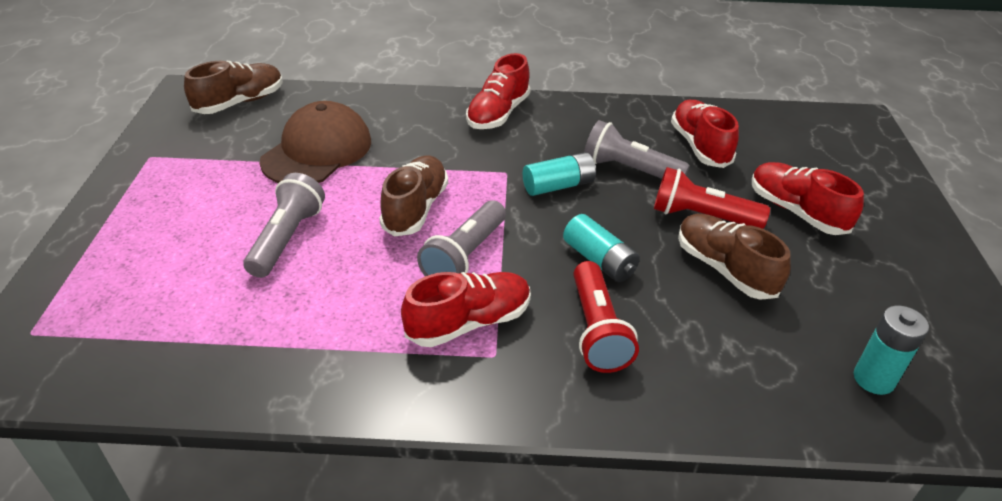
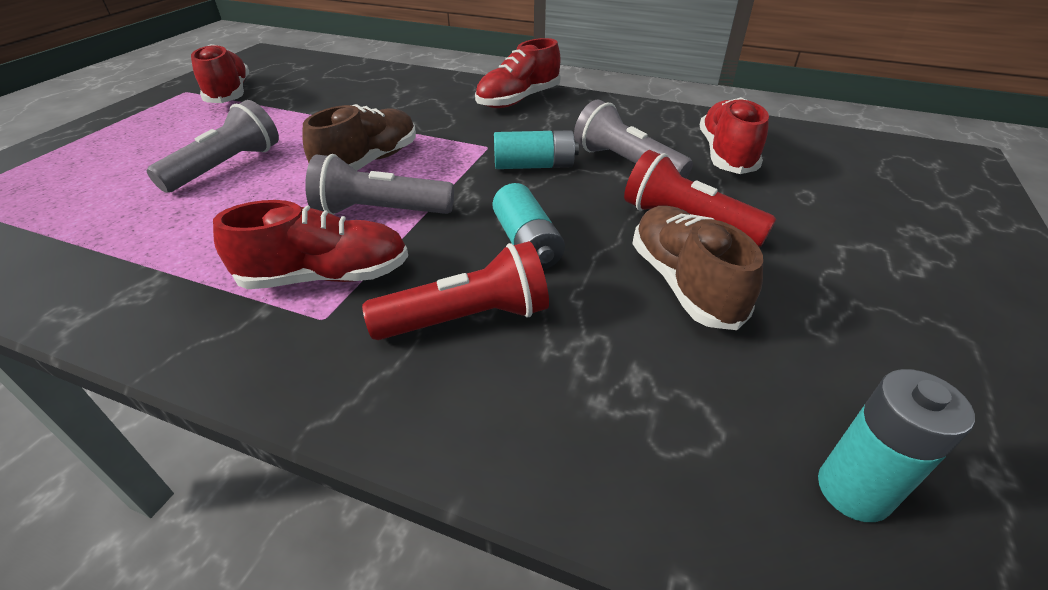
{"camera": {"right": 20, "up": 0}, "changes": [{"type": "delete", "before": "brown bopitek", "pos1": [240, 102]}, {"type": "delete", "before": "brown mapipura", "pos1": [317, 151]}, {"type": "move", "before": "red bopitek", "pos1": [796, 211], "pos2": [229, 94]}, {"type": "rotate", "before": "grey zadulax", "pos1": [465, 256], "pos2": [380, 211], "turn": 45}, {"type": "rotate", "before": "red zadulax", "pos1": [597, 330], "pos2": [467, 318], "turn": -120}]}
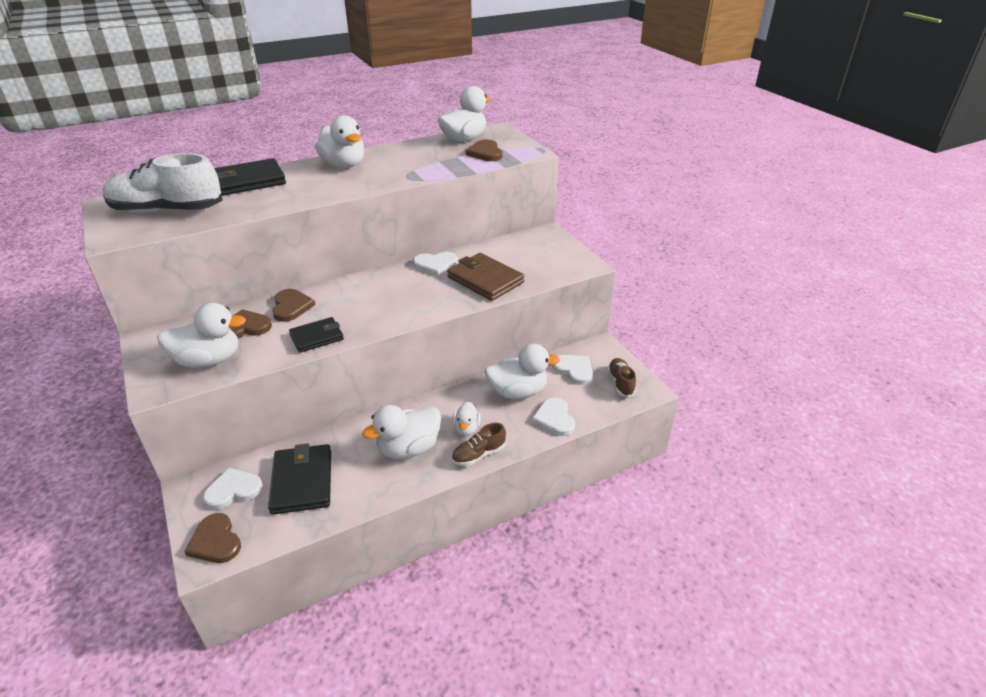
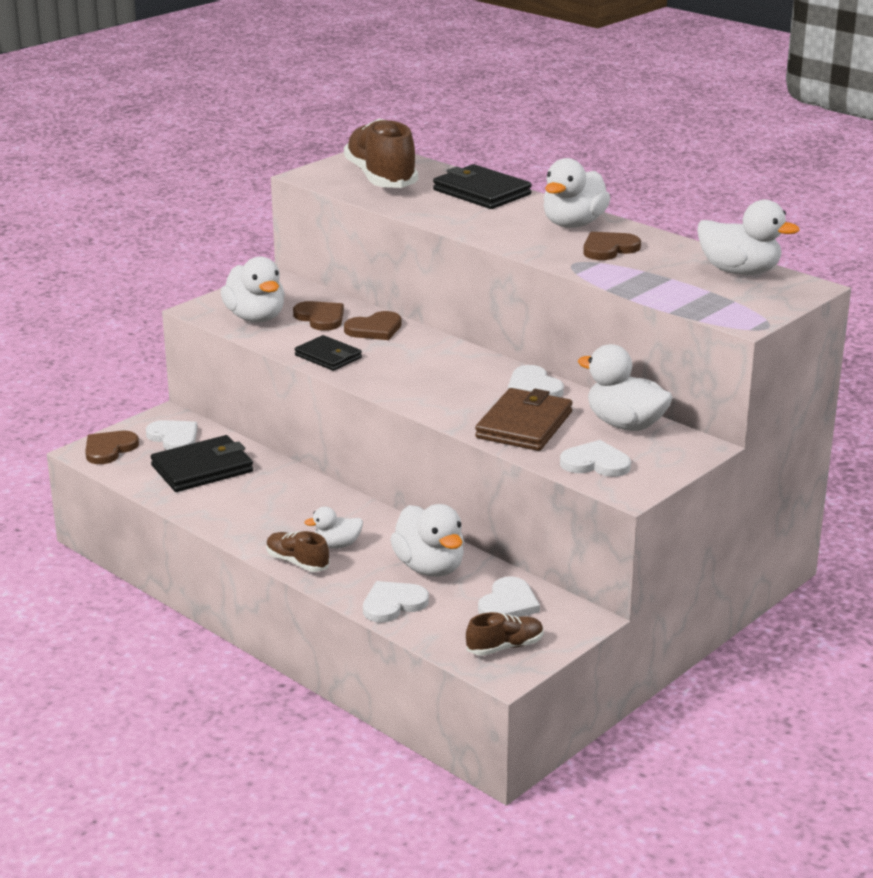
{"camera": {"right": 70, "up": -10}, "changes": [{"type": "move", "before": "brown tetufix", "pos1": [485, 153], "pos2": [609, 249]}, {"type": "recolor", "before": "white bopitek", "after": "brown bopitek", "pos1": [167, 210], "pos2": [381, 178]}, {"type": "move", "before": "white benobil", "pos1": [408, 448], "pos2": [625, 424]}, {"type": "insert", "after": "white tetufix", "pos2": [595, 463]}]}
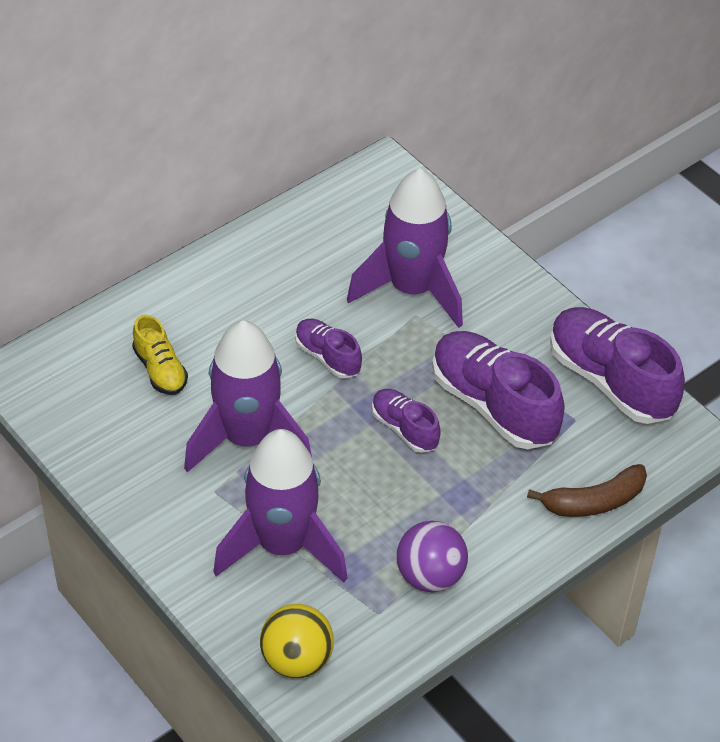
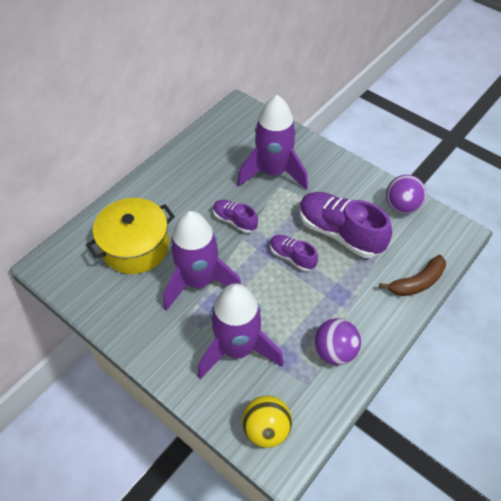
{"camera": {"right": -10, "up": 5}, "changes": [{"type": "replace", "before": "purple bopitek", "after": "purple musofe", "pos1": [610, 381], "pos2": [401, 206]}, {"type": "replace", "before": "yellow bopitek", "after": "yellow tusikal", "pos1": [160, 370], "pos2": [135, 247]}]}
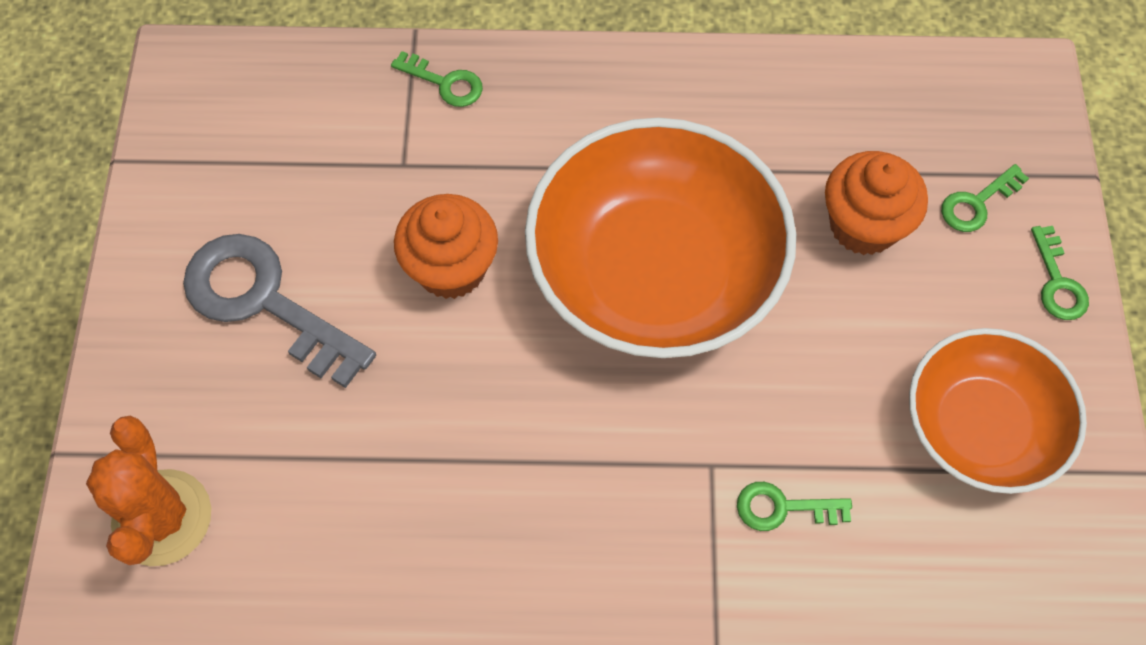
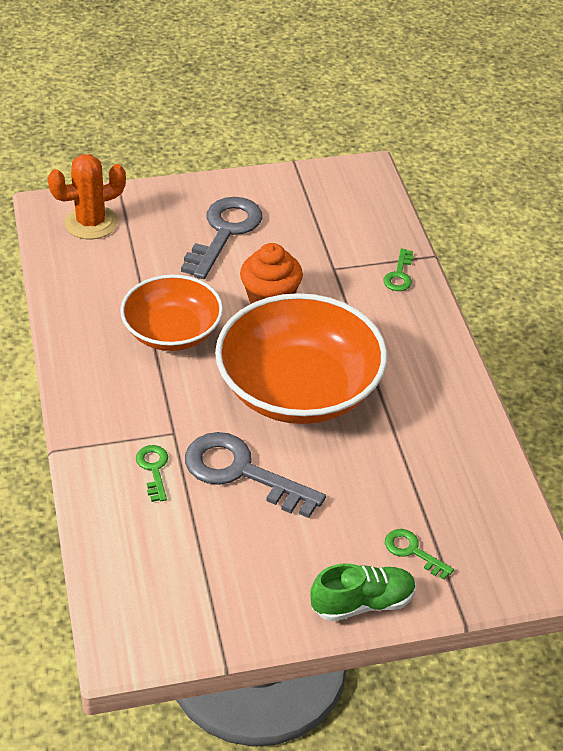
{"camera": {"right": 75, "up": -20}, "changes": [{"type": "delete", "before": "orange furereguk", "pos1": [863, 225]}, {"type": "replace", "before": "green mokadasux", "after": "green bopitek", "pos1": [1057, 282], "pos2": [363, 603]}, {"type": "move", "before": "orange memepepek", "pos1": [980, 426], "pos2": [172, 332]}, {"type": "insert", "after": "grey mokadasux", "pos2": [241, 472]}]}
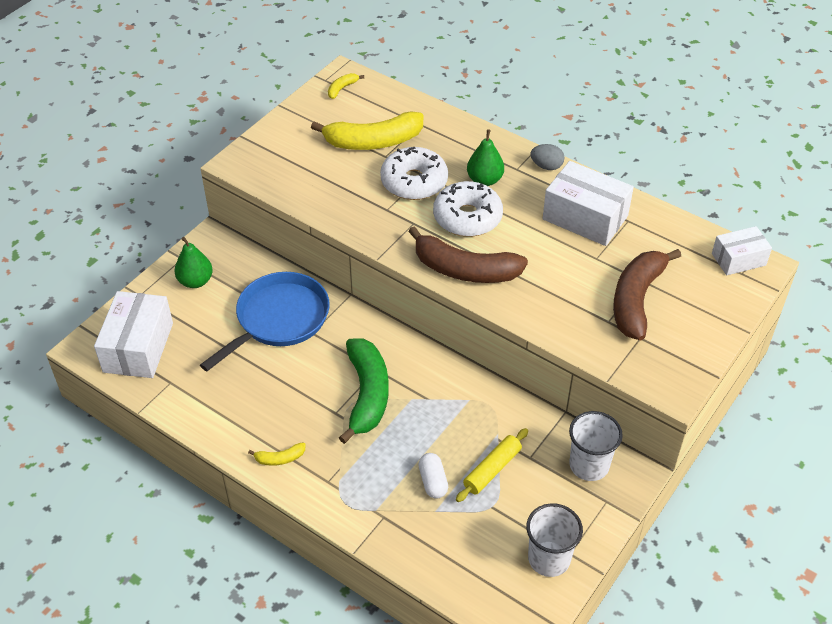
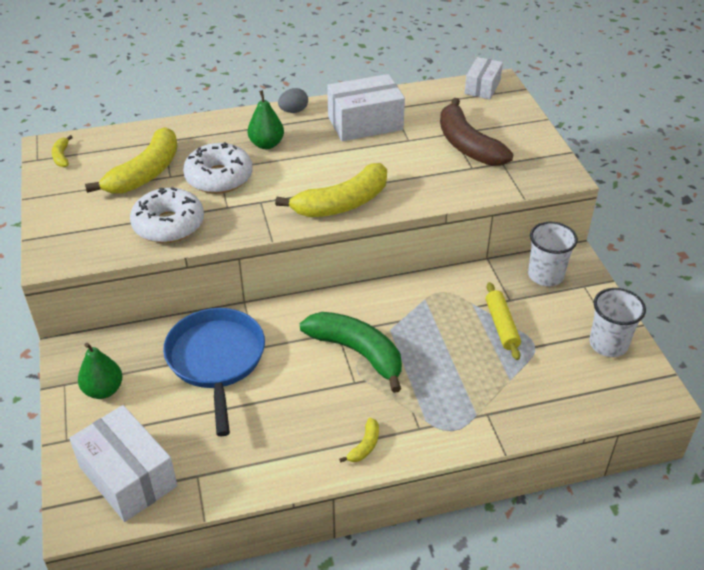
{"camera": {"right": -50, "up": -5}, "changes": [{"type": "move", "before": "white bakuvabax", "pos1": [467, 217], "pos2": [169, 225]}, {"type": "recolor", "before": "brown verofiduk", "after": "yellow verofiduk", "pos1": [465, 270], "pos2": [342, 203]}, {"type": "delete", "before": "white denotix", "pos1": [433, 481]}]}
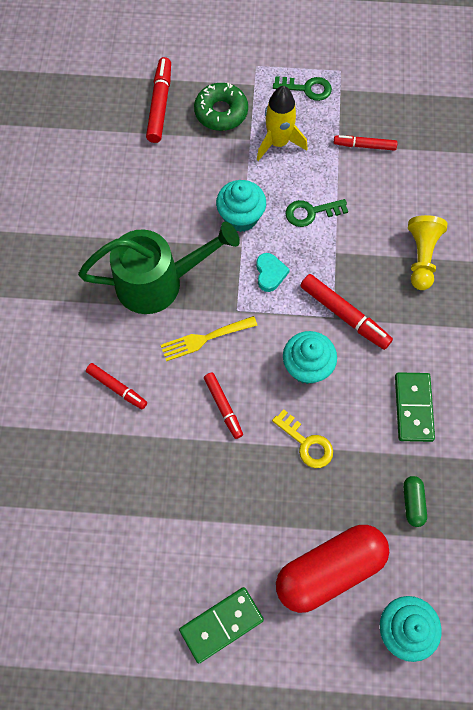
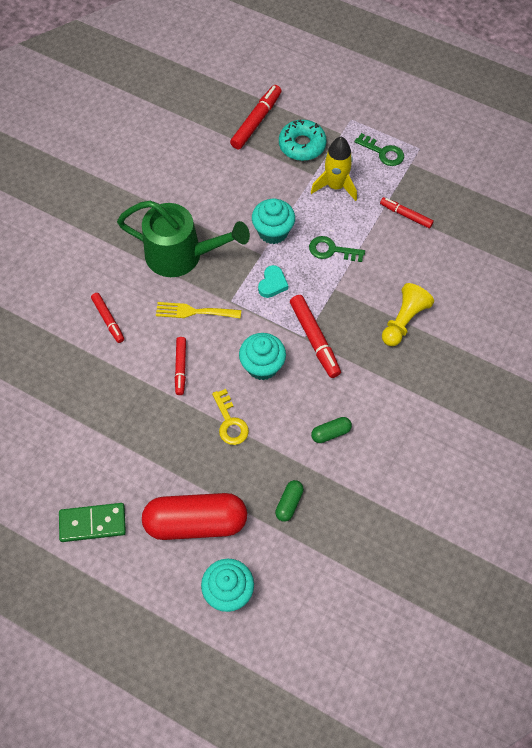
{"camera": {"right": 25, "up": -5}, "changes": [{"type": "recolor", "before": "green bakuvabax", "after": "turquoise bakuvabax", "pos1": [221, 112], "pos2": [302, 145]}, {"type": "replace", "before": "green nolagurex", "after": "green denotix", "pos1": [413, 408], "pos2": [330, 433]}]}
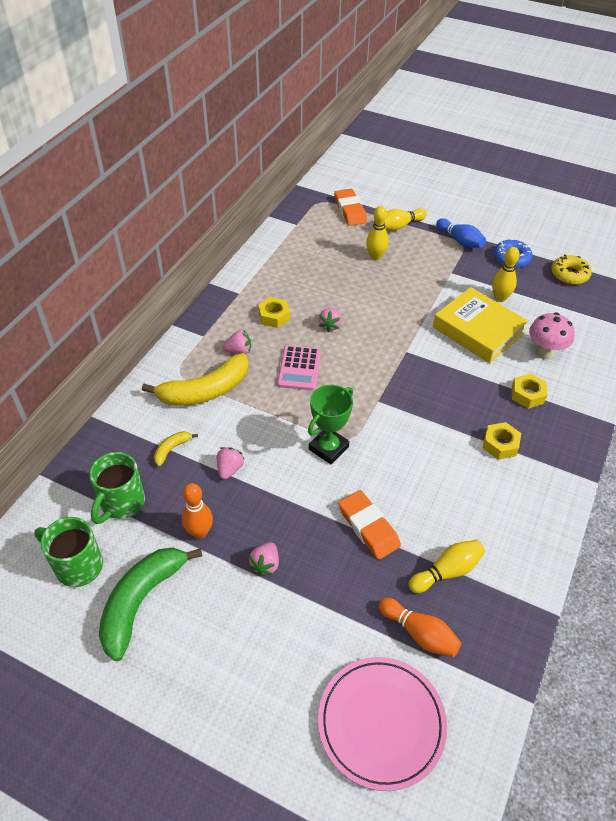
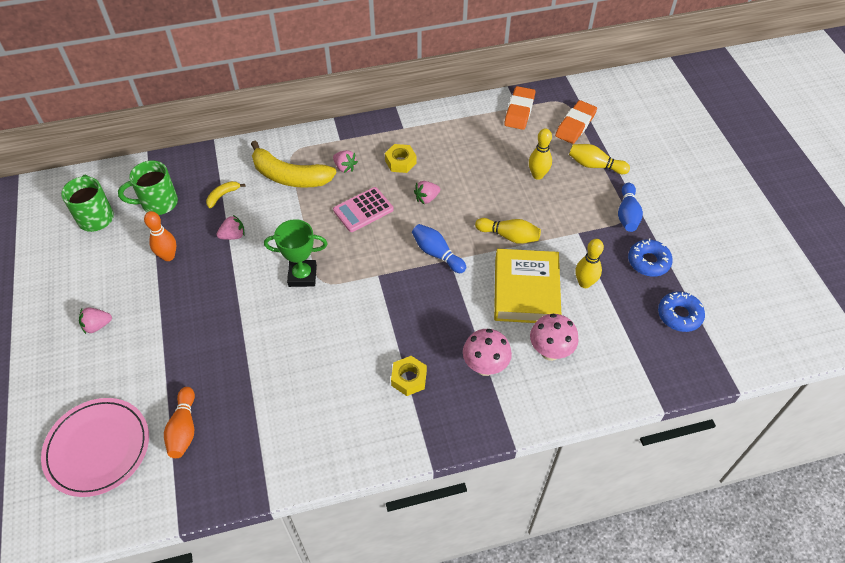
{"camera": {"right": 50, "up": 5}, "changes": [{"type": "recolor", "before": "yellow bakuvabax", "after": "blue bakuvabax", "pos1": [569, 274], "pos2": [679, 315]}, {"type": "replace", "before": "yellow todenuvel", "after": "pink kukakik", "pos1": [527, 395], "pos2": [485, 367]}, {"type": "rotate", "before": "yellow verofiduk", "pos1": [171, 449], "pos2": [222, 196], "turn": -45}, {"type": "move", "before": "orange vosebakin", "pos1": [368, 527], "pos2": [519, 111]}, {"type": "move", "before": "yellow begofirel", "pos1": [447, 571], "pos2": [509, 236]}, {"type": "move", "before": "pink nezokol", "pos1": [265, 564], "pos2": [97, 326]}, {"type": "delete", "before": "green verofiduk", "pos1": [141, 601]}, {"type": "insert", "after": "blue begofirel", "pos2": [437, 254]}]}
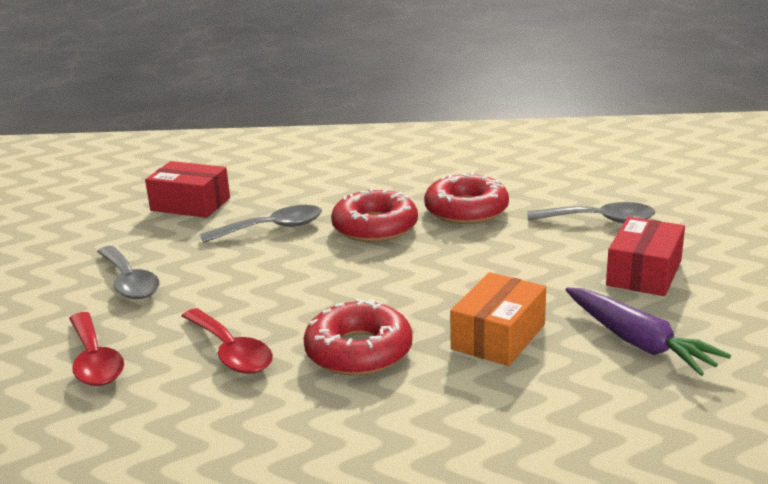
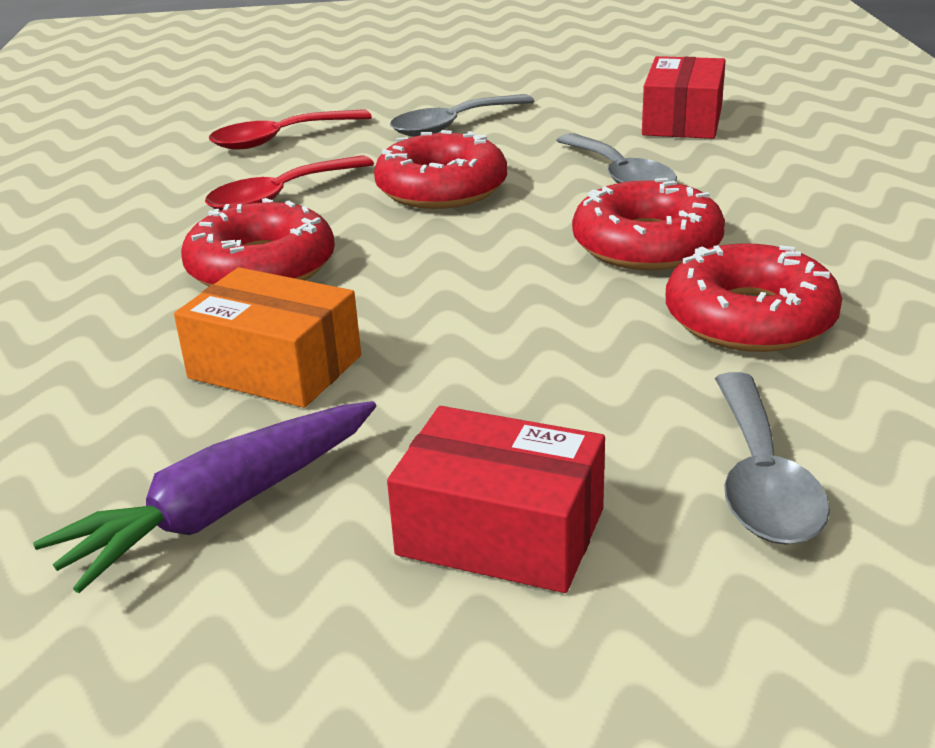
{"camera": {"right": 85, "up": 5}, "changes": [{"type": "insert", "after": "red bakuvabax", "pos2": [441, 189]}]}
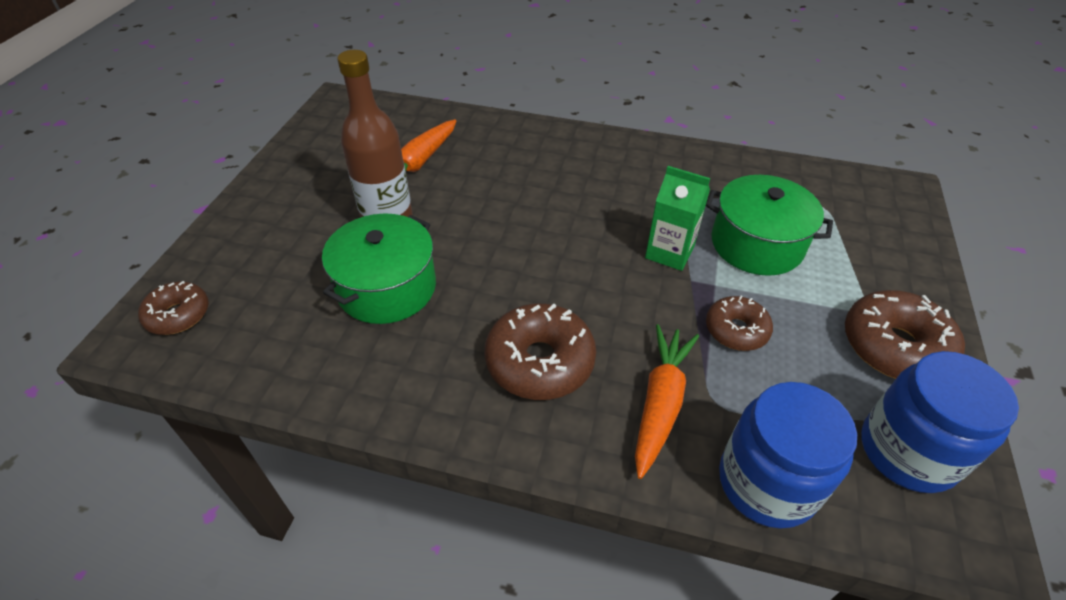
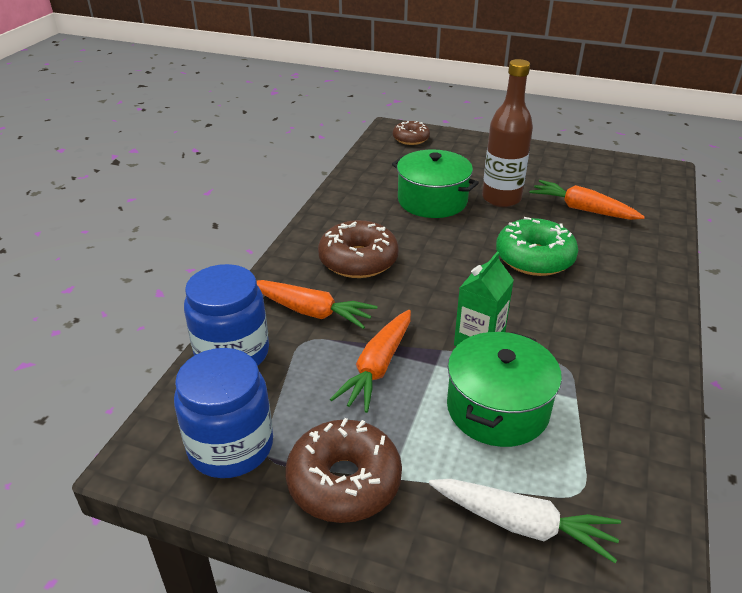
{"camera": {"right": 95, "up": -10}, "changes": [{"type": "replace", "before": "brown bakuvabax", "after": "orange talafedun", "pos1": [736, 330], "pos2": [378, 367]}, {"type": "insert", "after": "green bakuvabax", "pos2": [534, 258]}, {"type": "insert", "after": "white talafedun", "pos2": [521, 524]}]}
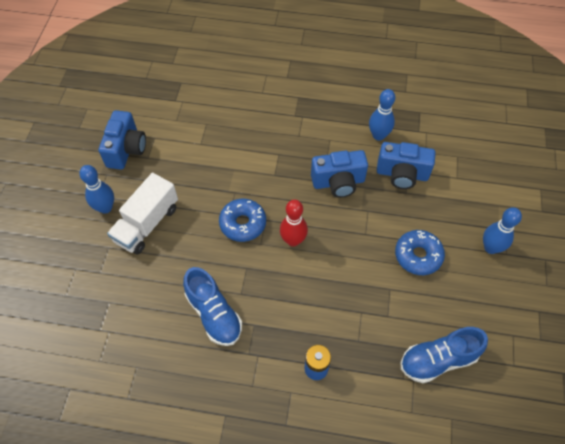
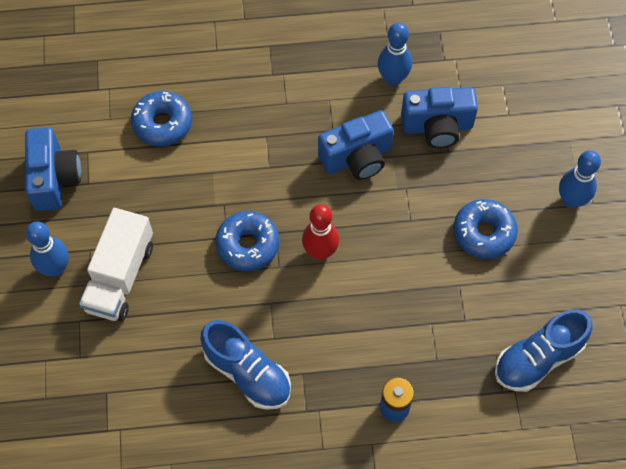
{"camera": {"right": -15, "up": 5}, "changes": [{"type": "insert", "after": "blue bakuvabax", "pos2": [162, 123]}]}
